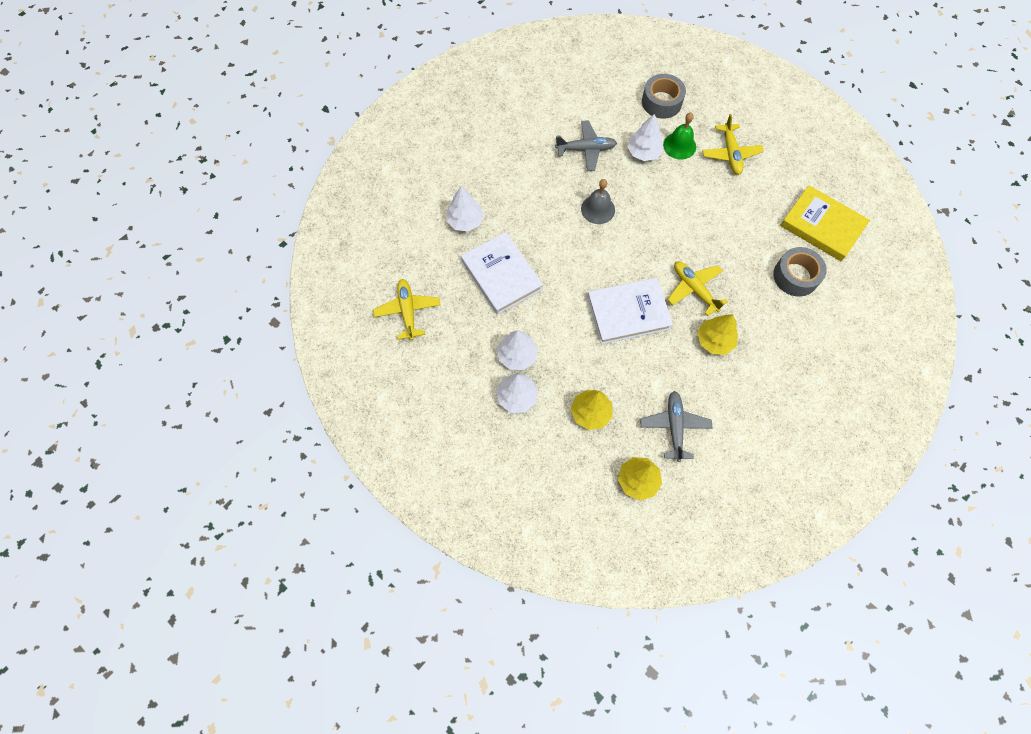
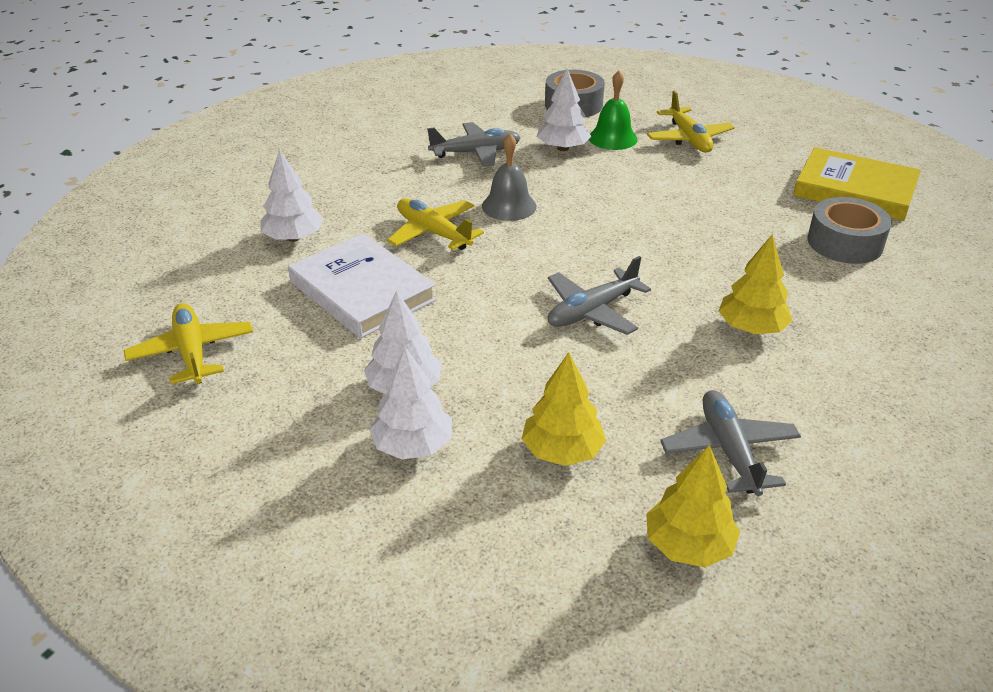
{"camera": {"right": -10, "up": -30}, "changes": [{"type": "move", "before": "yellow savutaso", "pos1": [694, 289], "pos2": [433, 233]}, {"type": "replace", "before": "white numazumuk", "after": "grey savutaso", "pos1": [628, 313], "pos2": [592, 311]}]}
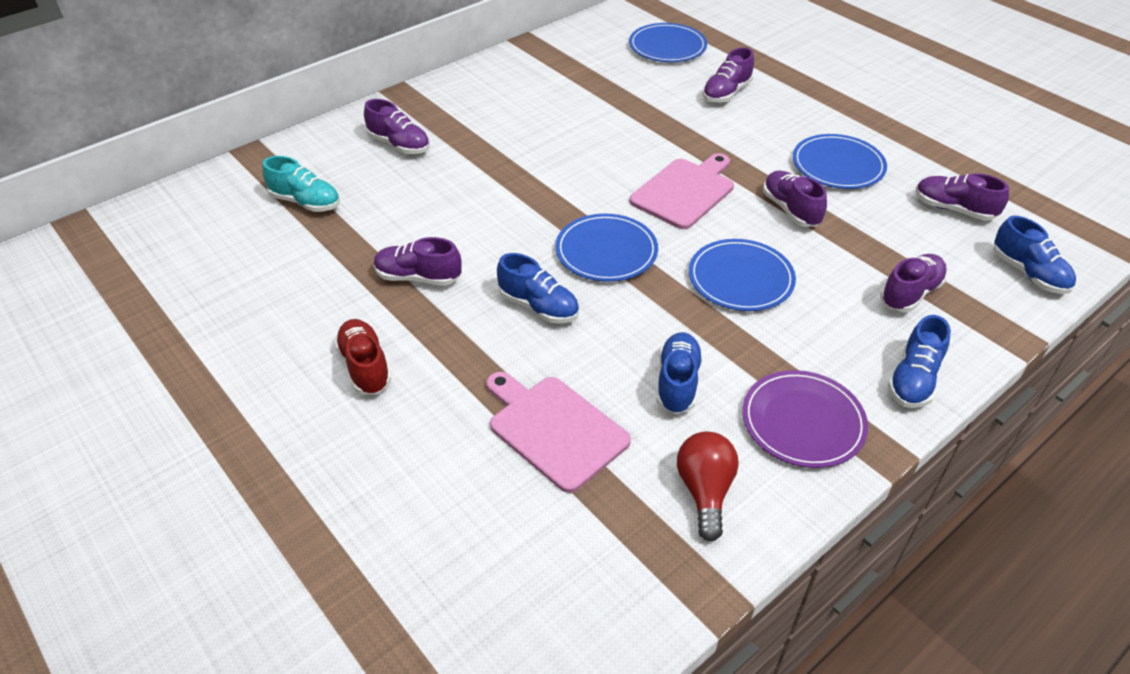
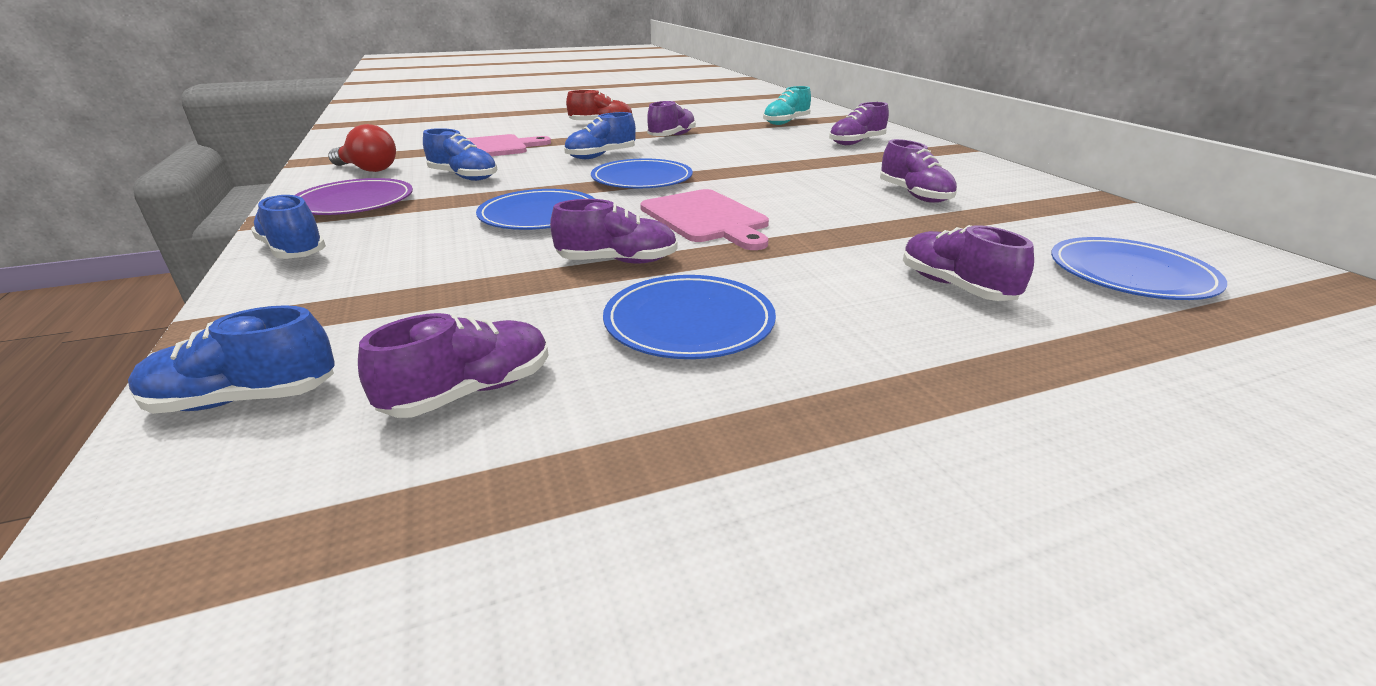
{"camera": {"right": 110, "up": -15}, "changes": [{"type": "move", "before": "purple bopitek", "pos1": [910, 293], "pos2": [914, 195]}]}
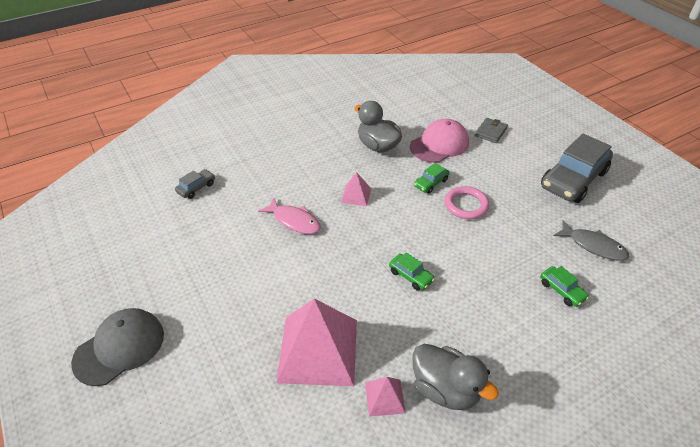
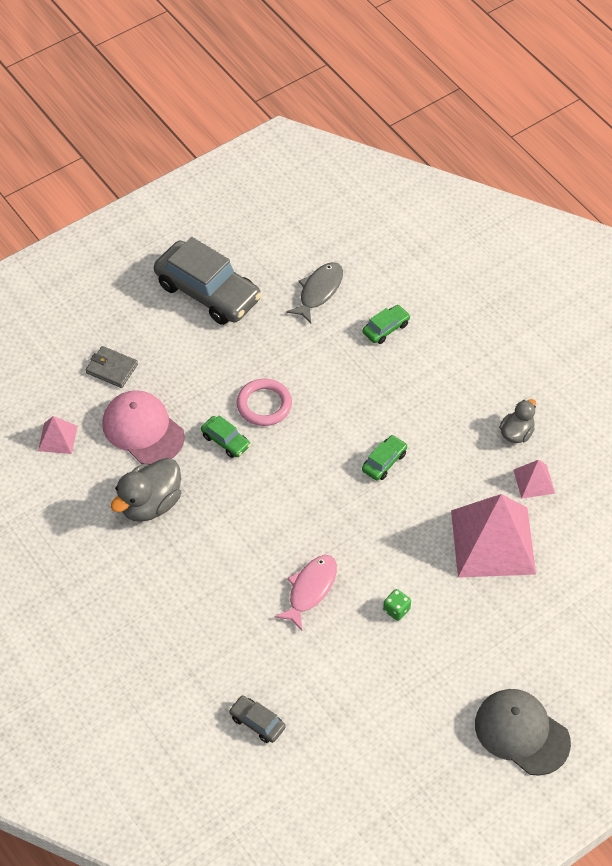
{"camera": {"right": -95, "up": 10}, "changes": [{"type": "move", "before": "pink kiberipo", "pos1": [356, 195], "pos2": [57, 438]}, {"type": "resize", "before": "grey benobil", "pos1": [445, 389], "pos2": [517, 433], "scale": 0.6}, {"type": "insert", "after": "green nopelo", "pos2": [396, 610]}]}
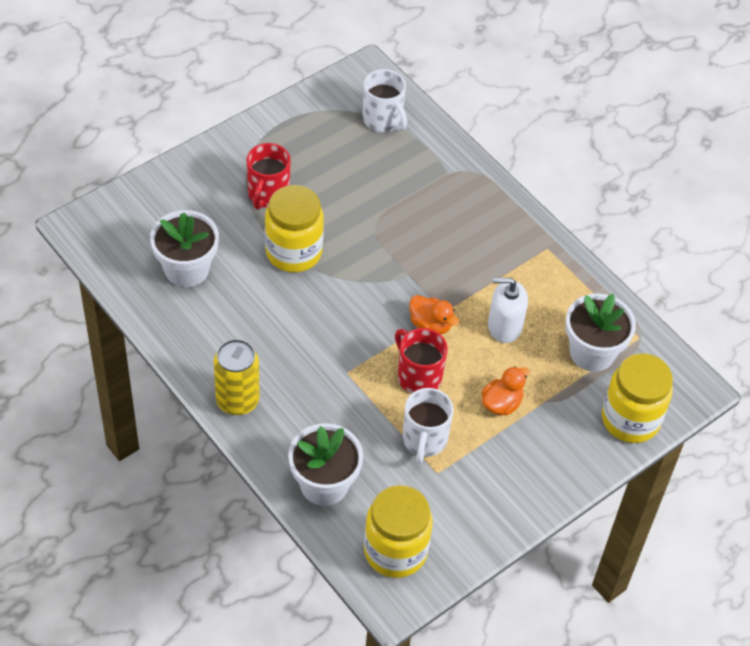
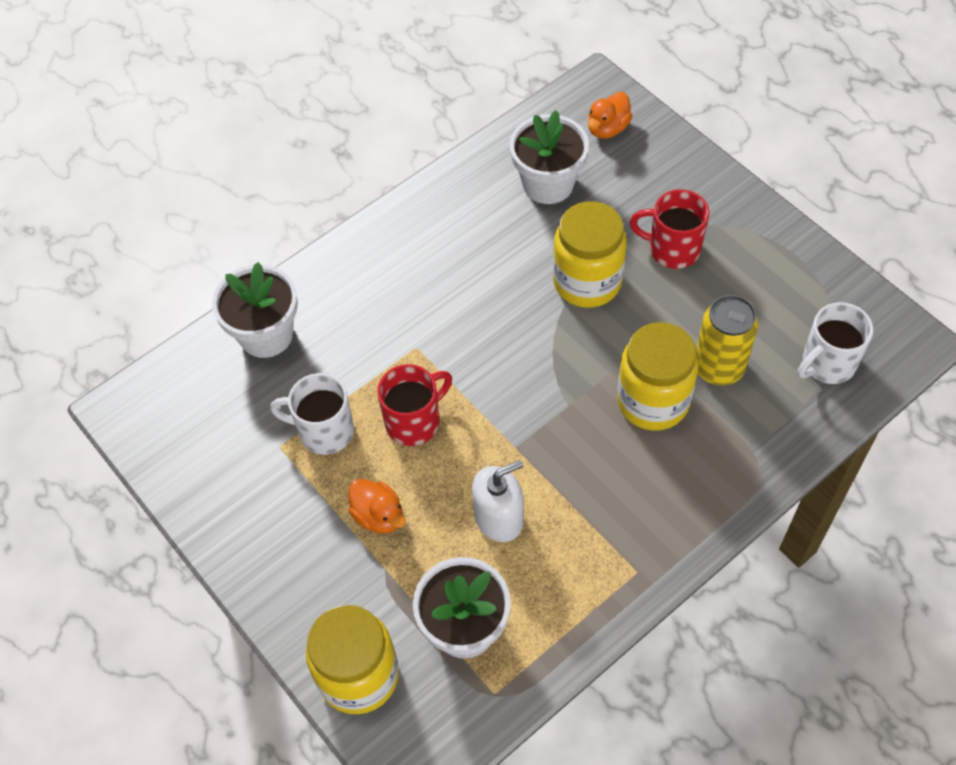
{"camera": {"right": 95, "up": 5}, "changes": [{"type": "rotate", "before": "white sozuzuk", "pos1": [504, 326], "pos2": [499, 518], "turn": 60}, {"type": "move", "before": "orange benobil", "pos1": [430, 324], "pos2": [607, 128]}, {"type": "move", "before": "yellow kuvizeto", "pos1": [237, 400], "pos2": [718, 367]}, {"type": "move", "before": "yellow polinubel", "pos1": [395, 551], "pos2": [653, 401]}]}
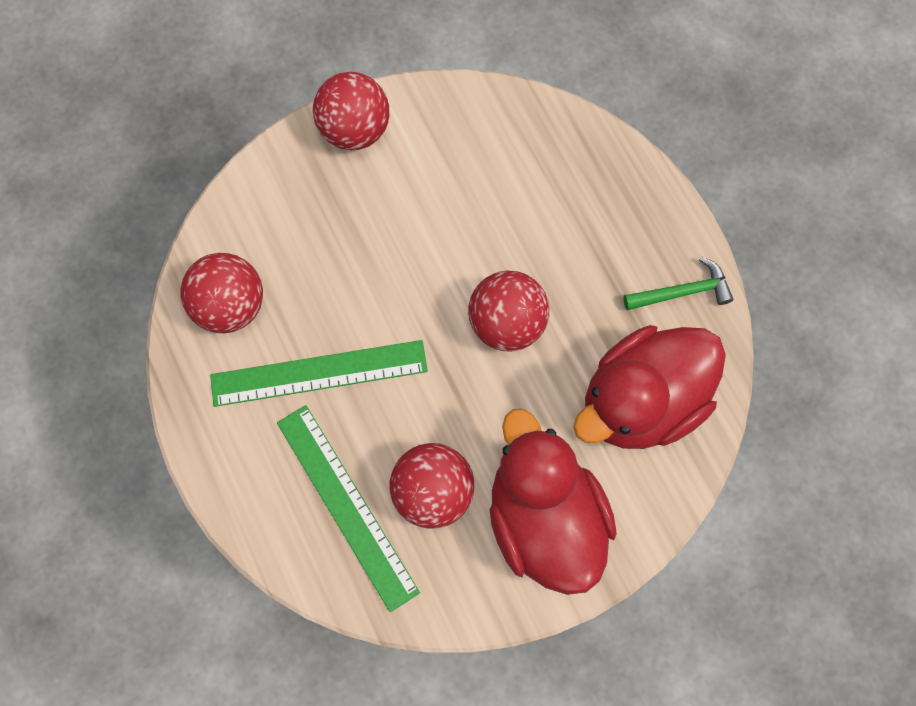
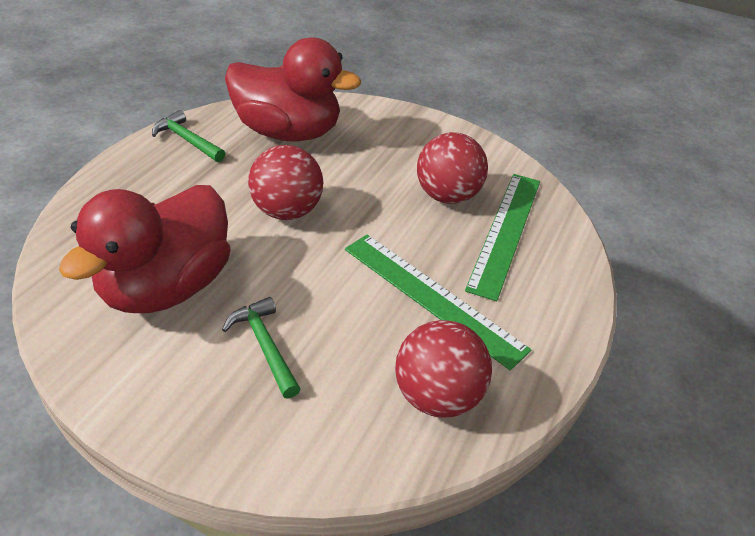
{"camera": {"right": -130, "up": -30}, "changes": [{"type": "delete", "before": "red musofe", "pos1": [355, 129]}, {"type": "move", "before": "red benobil", "pos1": [544, 517], "pos2": [167, 287]}, {"type": "insert", "after": "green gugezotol", "pos2": [265, 346]}]}
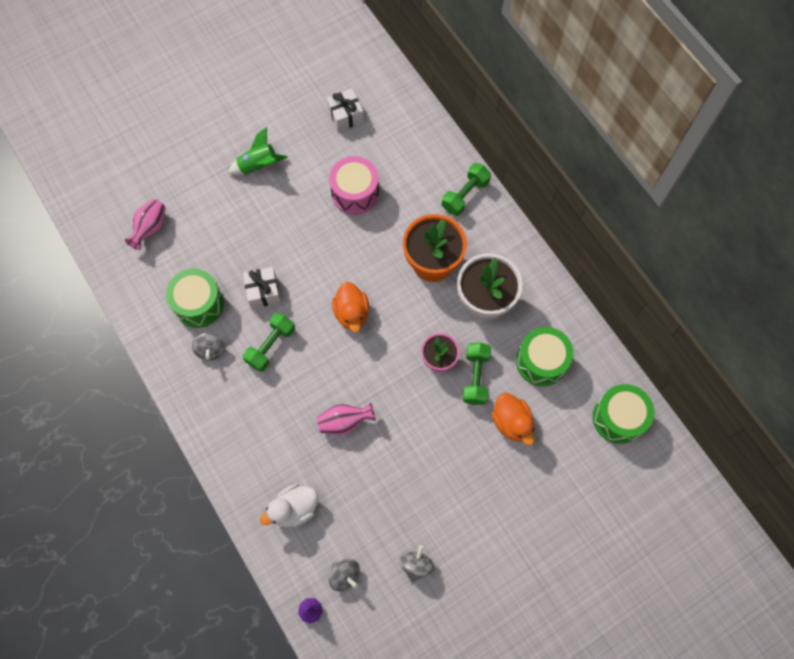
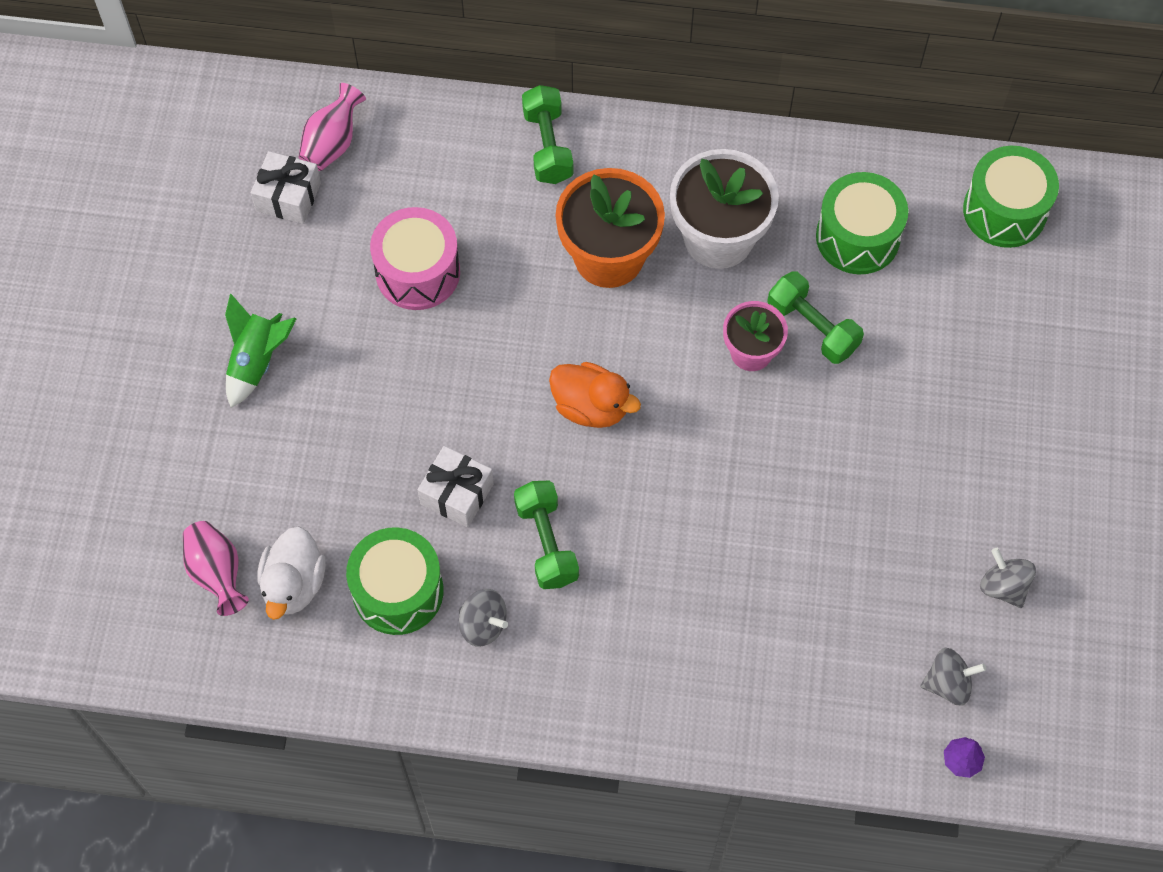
{"camera": {"right": -50, "up": -5}, "changes": [{"type": "delete", "before": "orange benobil", "pos1": [511, 422]}, {"type": "move", "before": "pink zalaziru", "pos1": [345, 422], "pos2": [332, 143]}, {"type": "move", "before": "white benobil", "pos1": [294, 509], "pos2": [294, 584]}]}
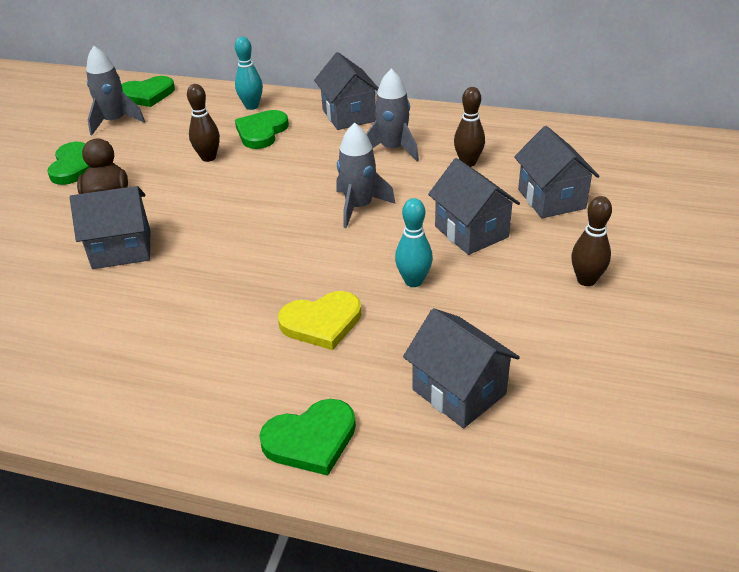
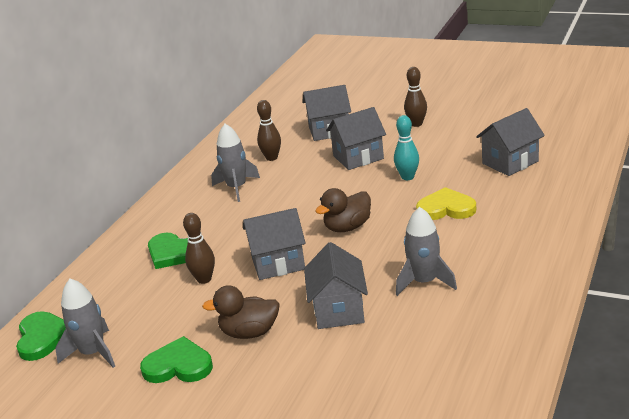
{"camera": {"right": -80, "up": -10}, "changes": [{"type": "delete", "before": "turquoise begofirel", "pos1": [252, 106]}, {"type": "move", "before": "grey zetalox", "pos1": [349, 115], "pos2": [278, 263]}, {"type": "move", "before": "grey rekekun", "pos1": [359, 207], "pos2": [424, 282]}, {"type": "rotate", "before": "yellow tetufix", "pos1": [322, 322], "pos2": [446, 208], "turn": -75}, {"type": "delete", "before": "green tetufix", "pos1": [311, 439]}, {"type": "insert", "after": "brown benobil", "pos2": [347, 227]}]}
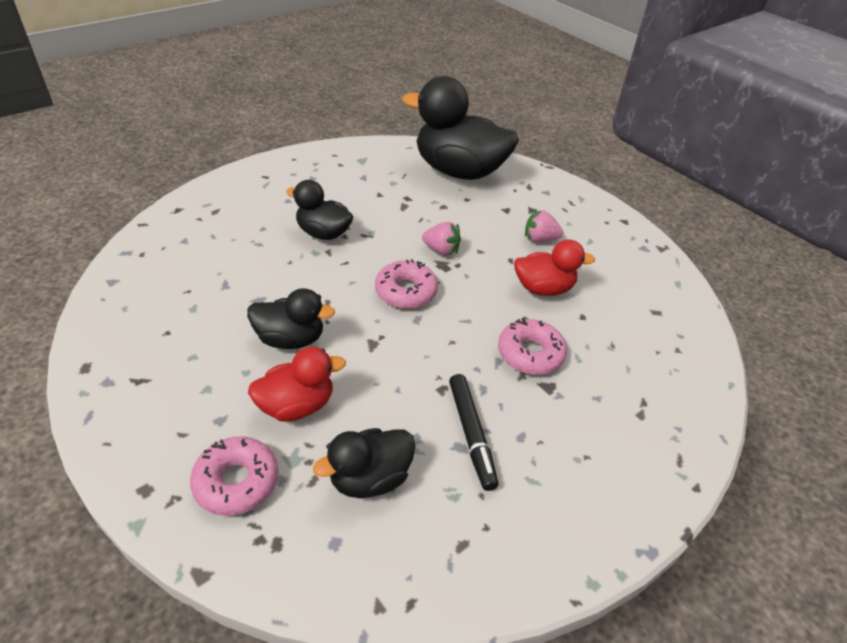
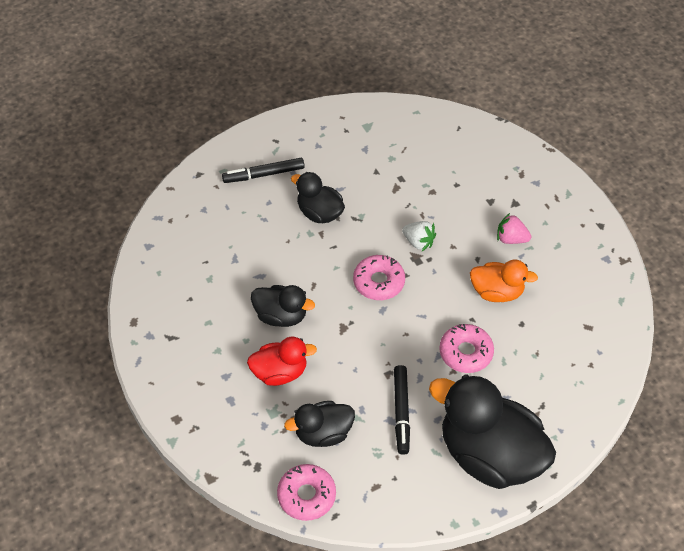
{"camera": {"right": 15, "up": 10}, "changes": [{"type": "move", "before": "black benobil", "pos1": [459, 171], "pos2": [489, 455]}, {"type": "recolor", "before": "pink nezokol", "after": "white nezokol", "pos1": [441, 250], "pos2": [418, 242]}, {"type": "recolor", "before": "red benobil", "after": "orange benobil", "pos1": [543, 288], "pos2": [497, 292]}, {"type": "move", "before": "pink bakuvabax", "pos1": [237, 482], "pos2": [306, 495]}, {"type": "insert", "after": "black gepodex", "pos2": [264, 174]}]}
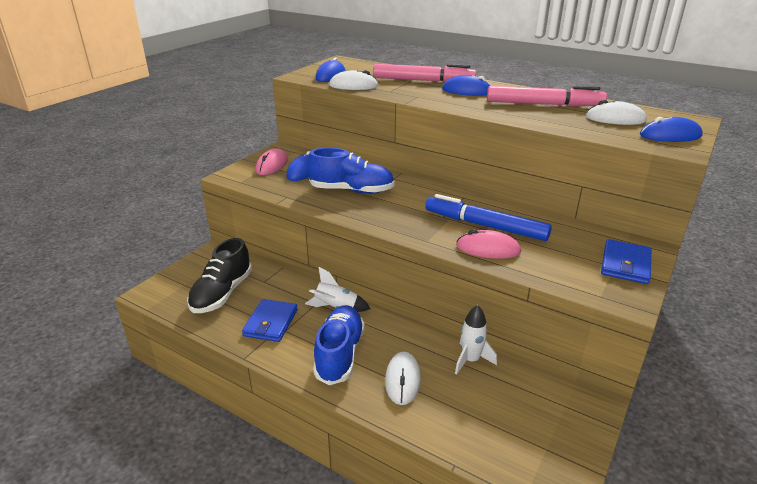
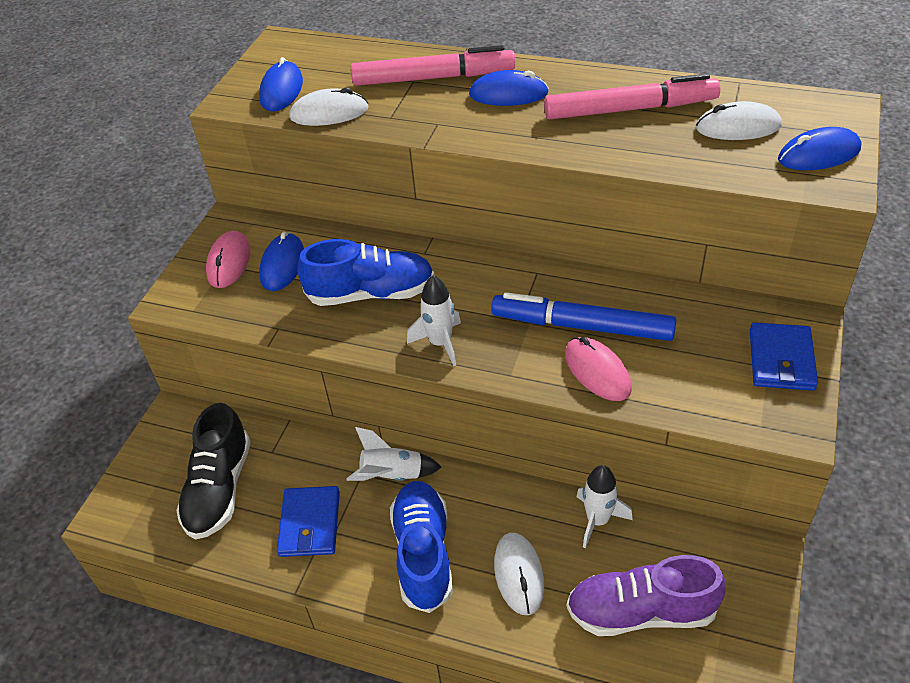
{"camera": {"right": -10, "up": 15}, "changes": [{"type": "rotate", "before": "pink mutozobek", "pos1": [488, 249], "pos2": [597, 371], "turn": 60}, {"type": "insert", "after": "white rekekun", "pos2": [440, 343]}, {"type": "insert", "after": "purple bopitek", "pos2": [641, 612]}]}
